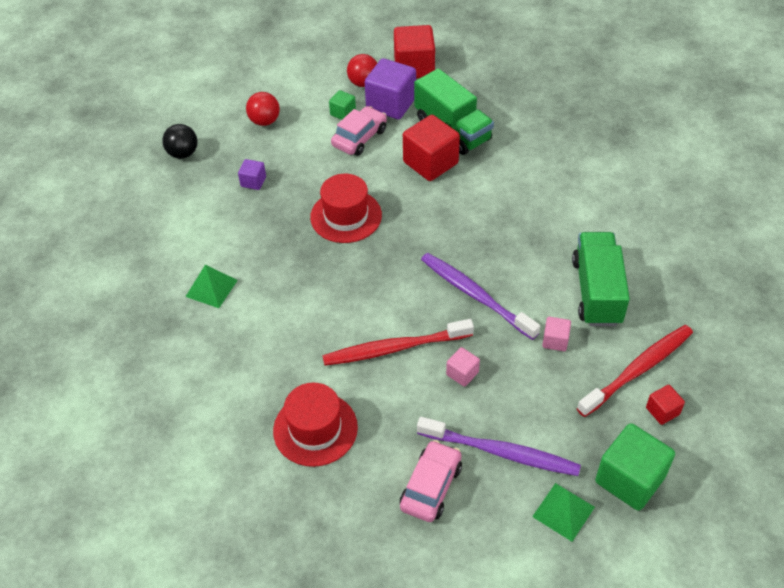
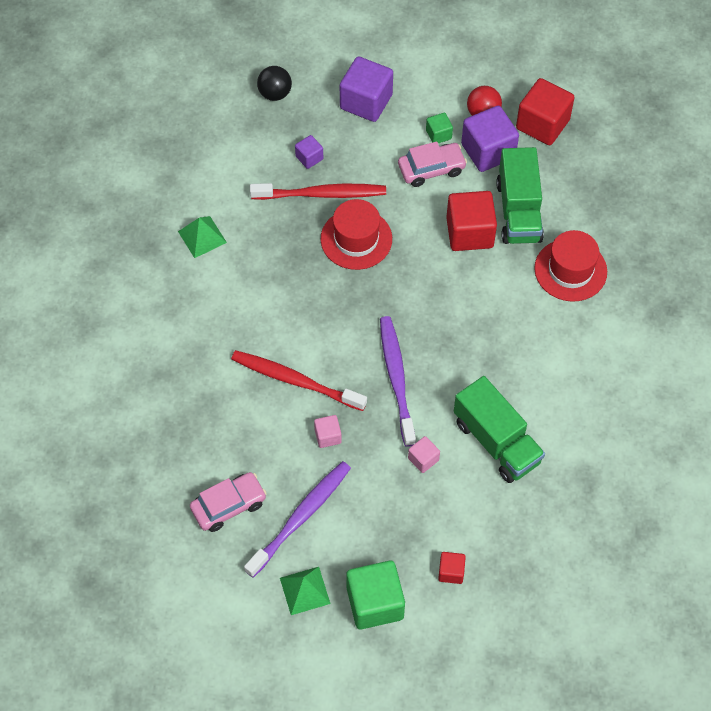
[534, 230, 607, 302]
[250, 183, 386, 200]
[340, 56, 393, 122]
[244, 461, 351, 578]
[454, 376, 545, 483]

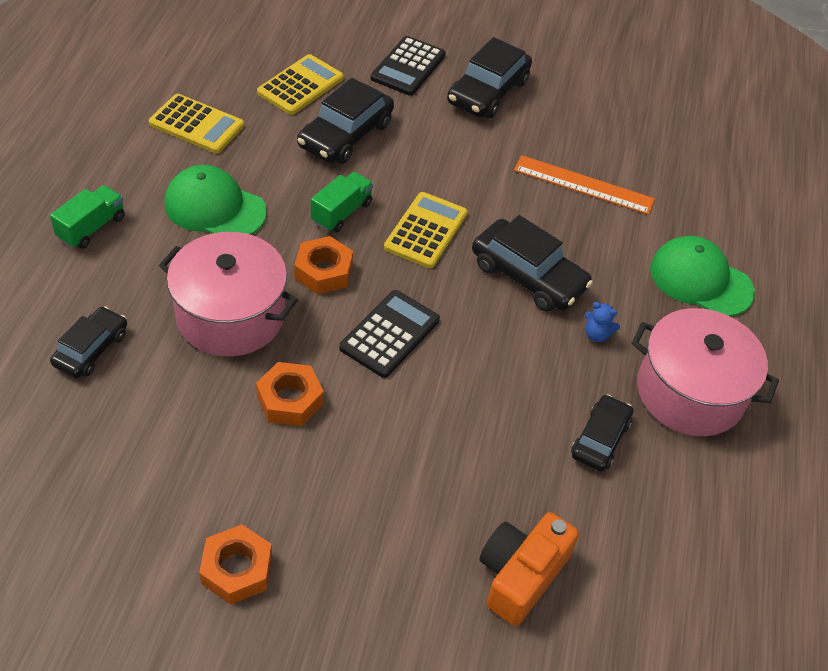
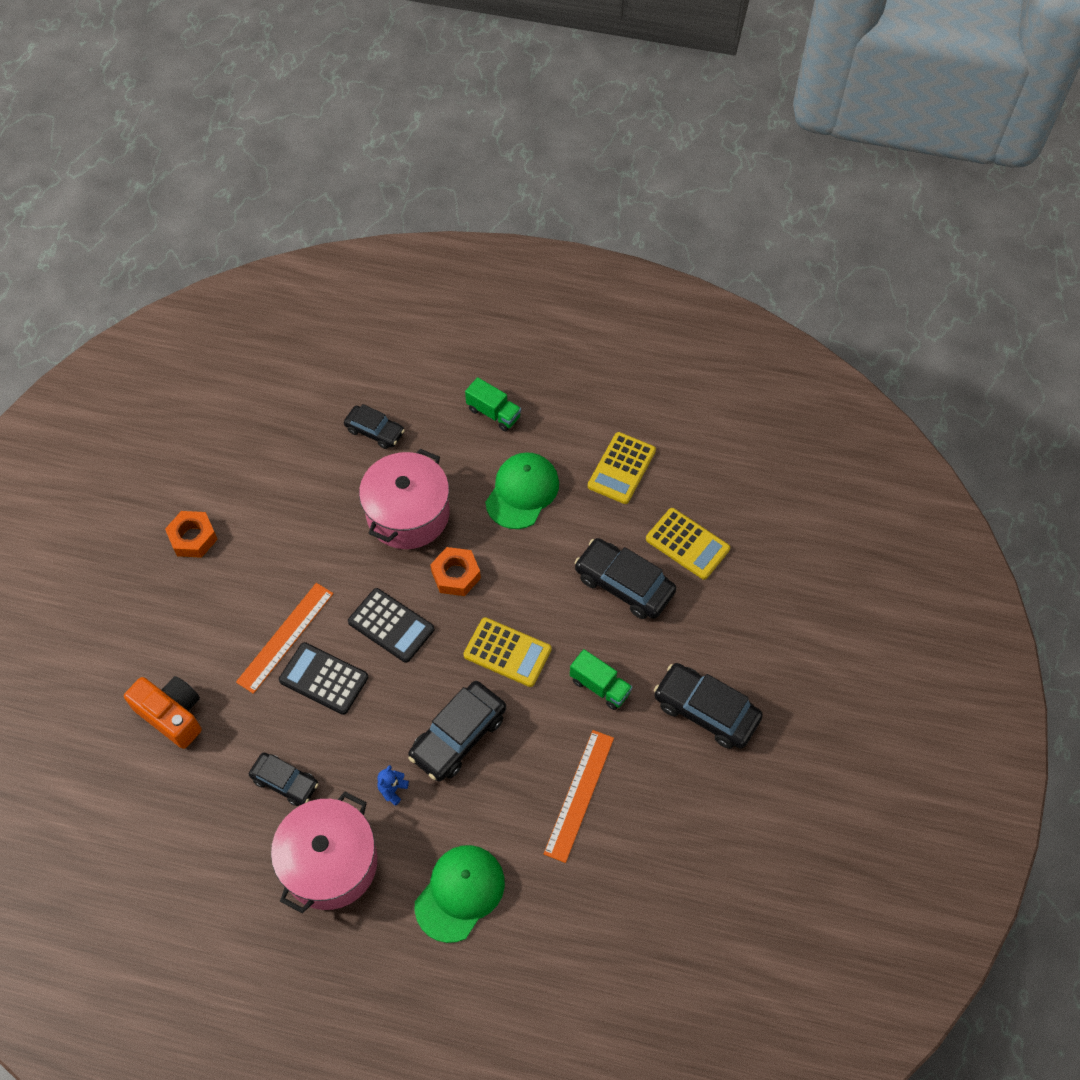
[256, 362, 324, 426] (first image)
[236, 583, 334, 694]
[570, 649, 632, 710]
[279, 642, 369, 715]

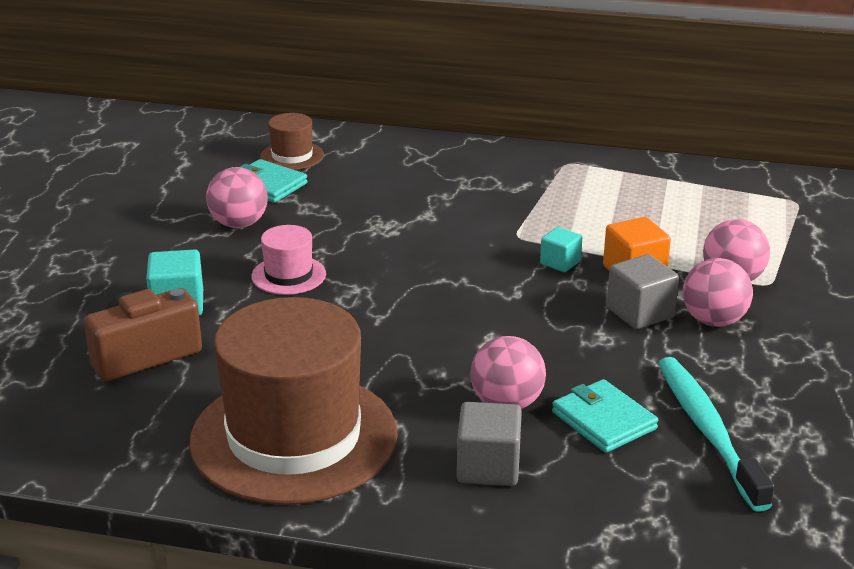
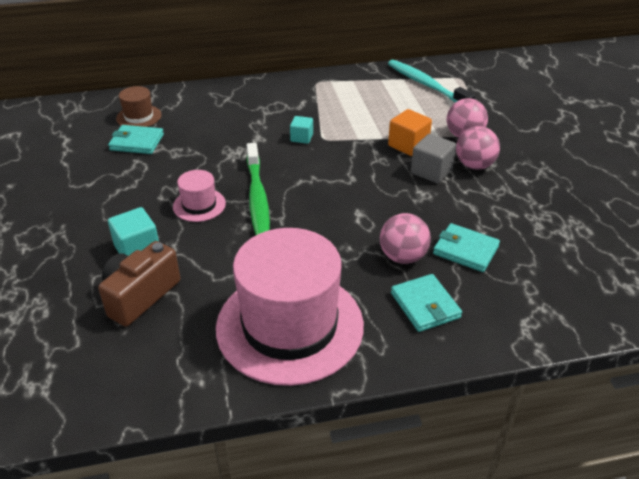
[206, 167, 268, 228] (first image)
[247, 143, 270, 235]
[290, 116, 313, 144]
[388, 60, 475, 102]
[391, 274, 462, 332]
[216, 228, 364, 386]

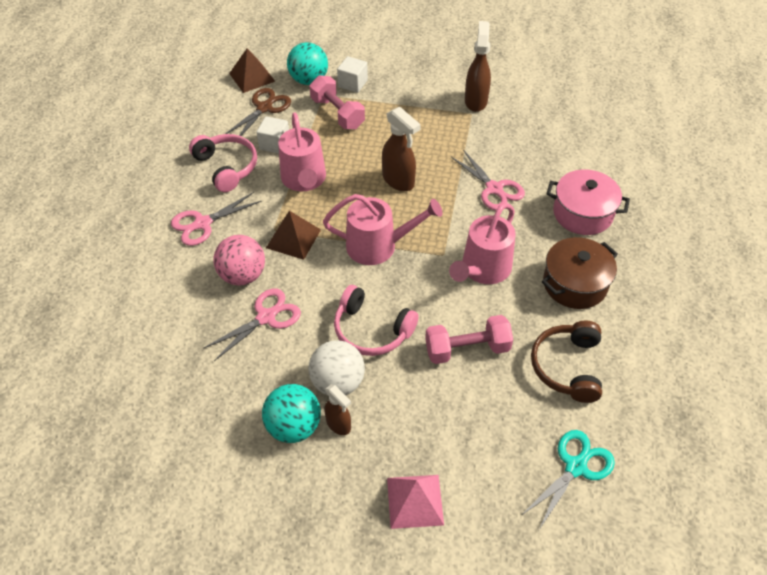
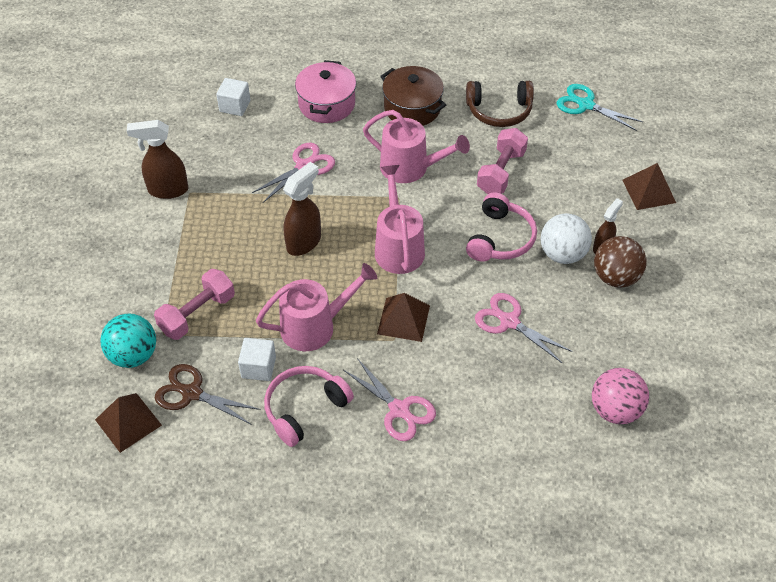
[592, 368, 649, 424]
[216, 78, 250, 116]
[594, 236, 647, 288]
[622, 163, 676, 210]
[477, 128, 528, 194]

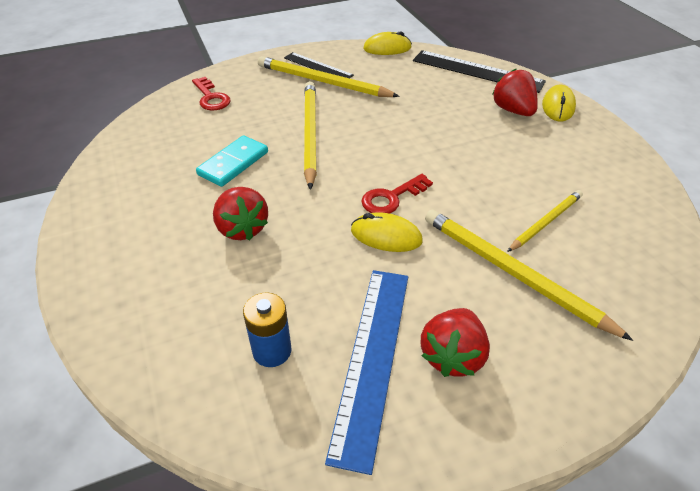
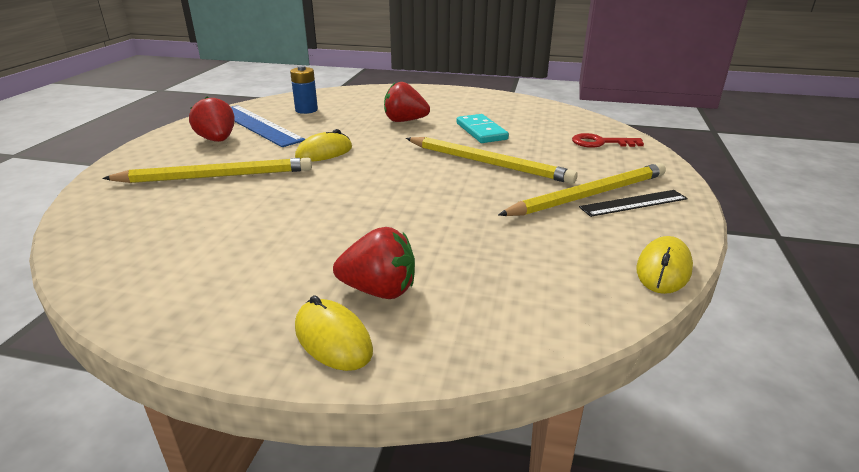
[361, 174, 433, 214] (first image)
[413, 50, 546, 93] (first image)
[507, 190, 583, 252] (first image)

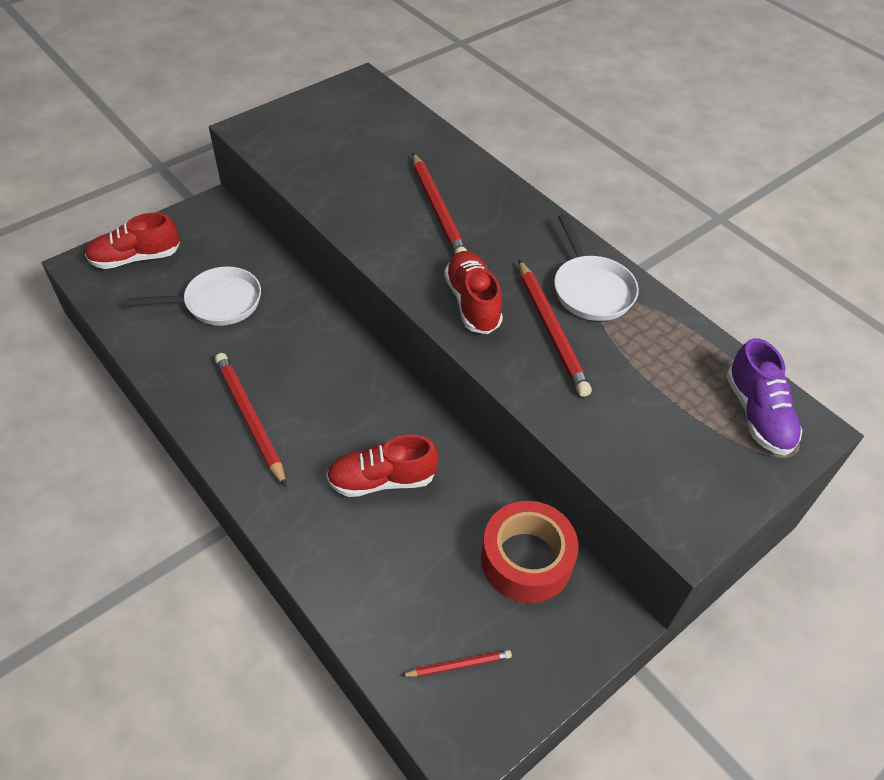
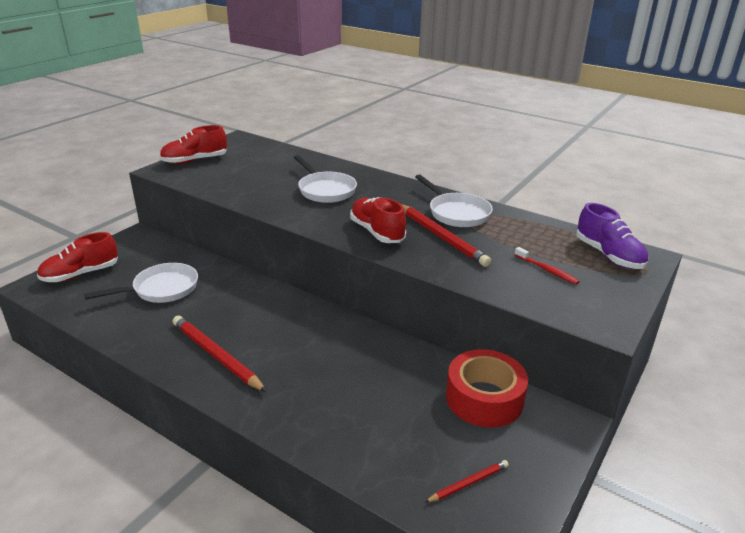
[515, 247, 580, 285]
[159, 125, 227, 164]
[294, 155, 357, 203]

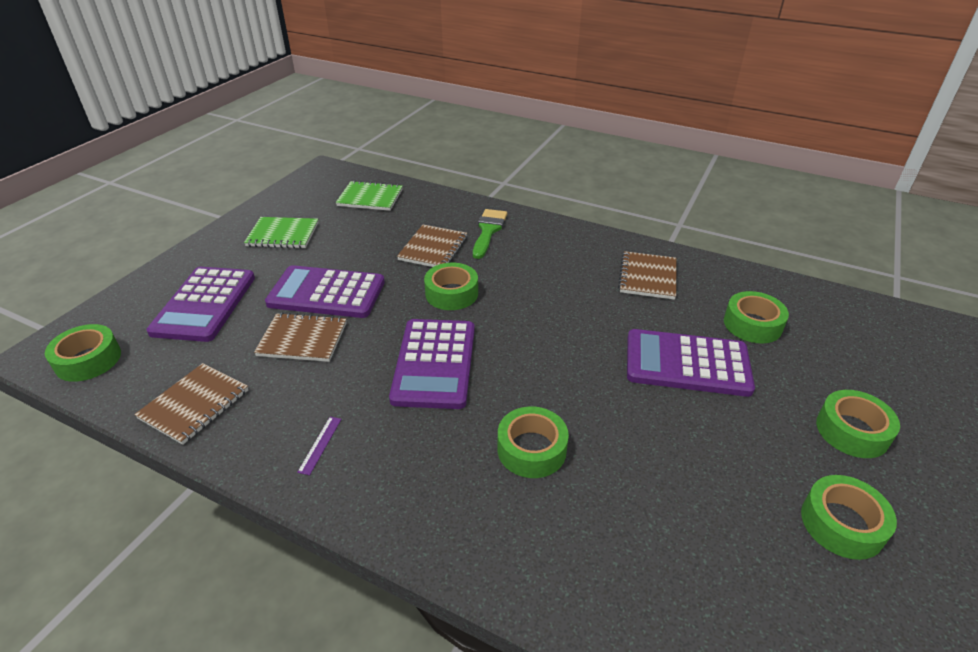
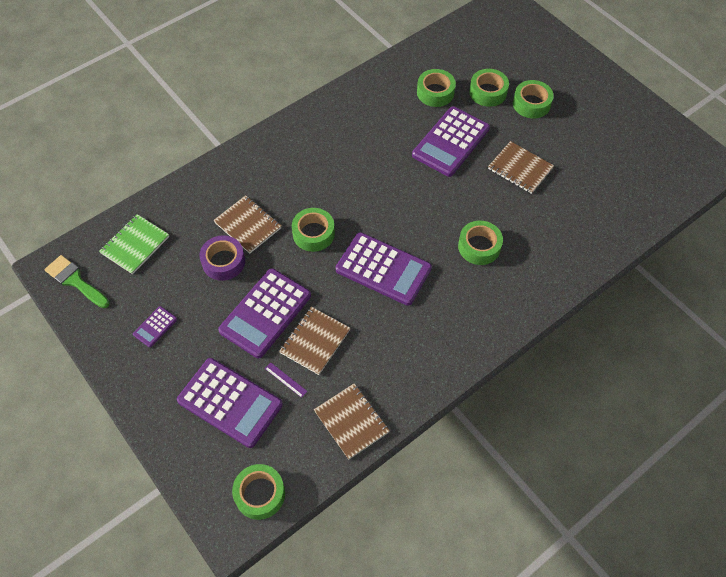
[200, 235, 245, 281]
[265, 362, 307, 398]
[45, 255, 110, 308]
[488, 141, 554, 194]
[469, 69, 509, 107]
[133, 306, 177, 348]

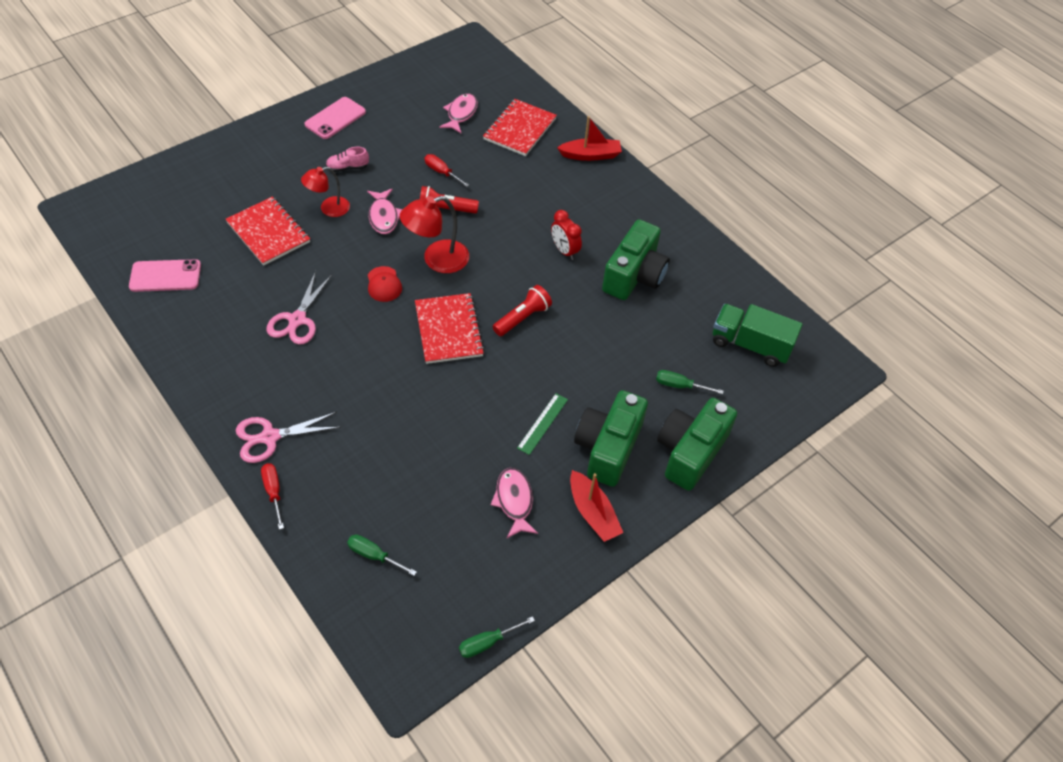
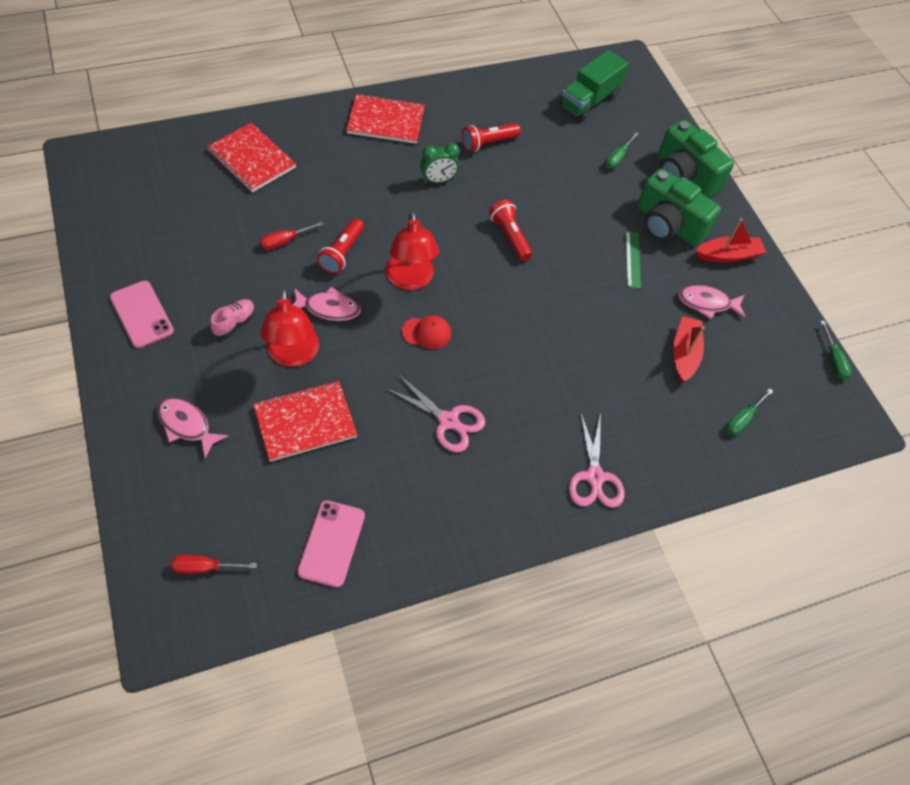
[171, 555, 257, 574]
[346, 94, 425, 144]
[157, 398, 229, 458]
[673, 316, 705, 382]
[462, 123, 521, 152]
[420, 143, 459, 183]
[210, 299, 255, 337]
[626, 231, 641, 289]
[260, 288, 319, 367]

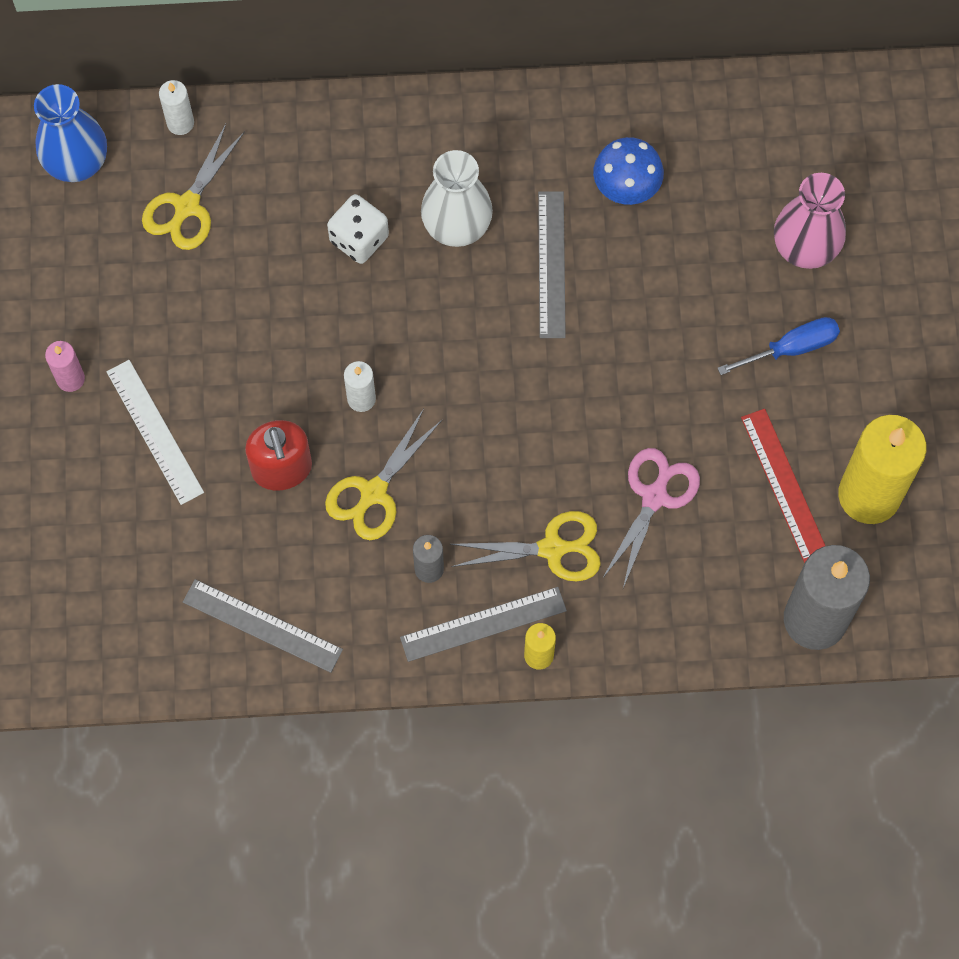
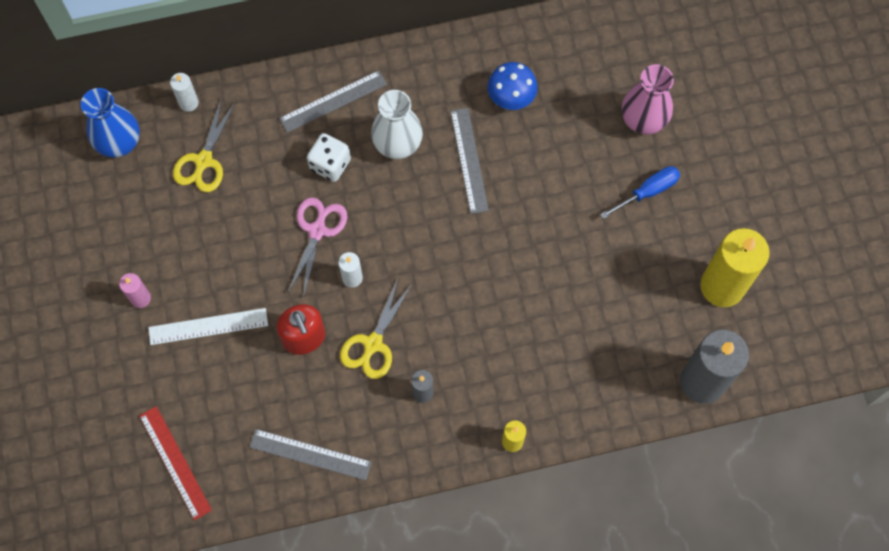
[450, 511, 601, 581] (first image)
[279, 70, 387, 133]
[288, 197, 348, 298]
[139, 406, 212, 520]
[148, 308, 268, 345]

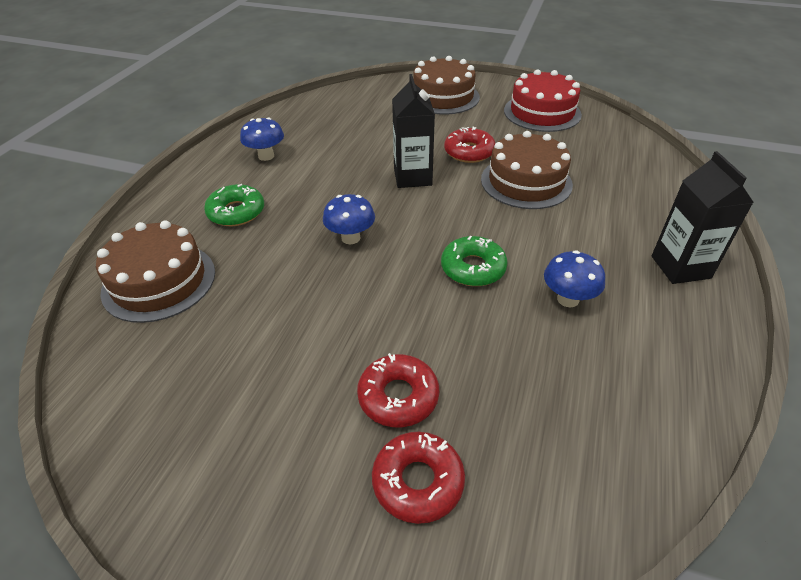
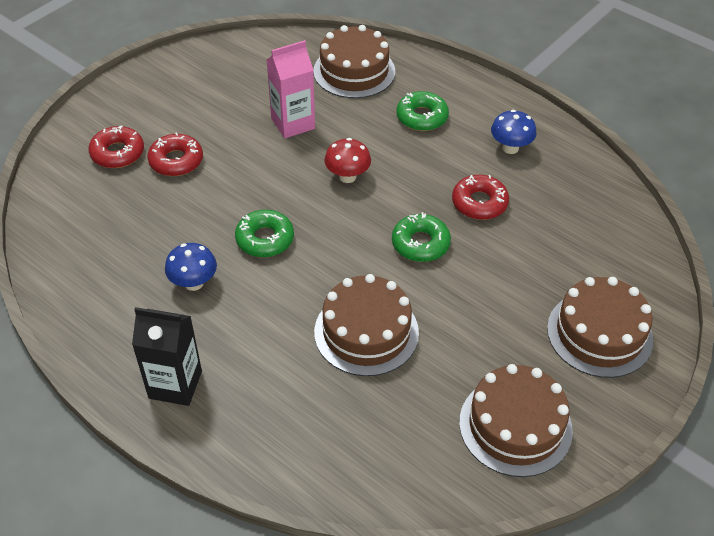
[267, 40, 315, 138]
[452, 175, 509, 220]
[392, 212, 451, 262]
[324, 138, 371, 183]
[459, 364, 573, 477]

